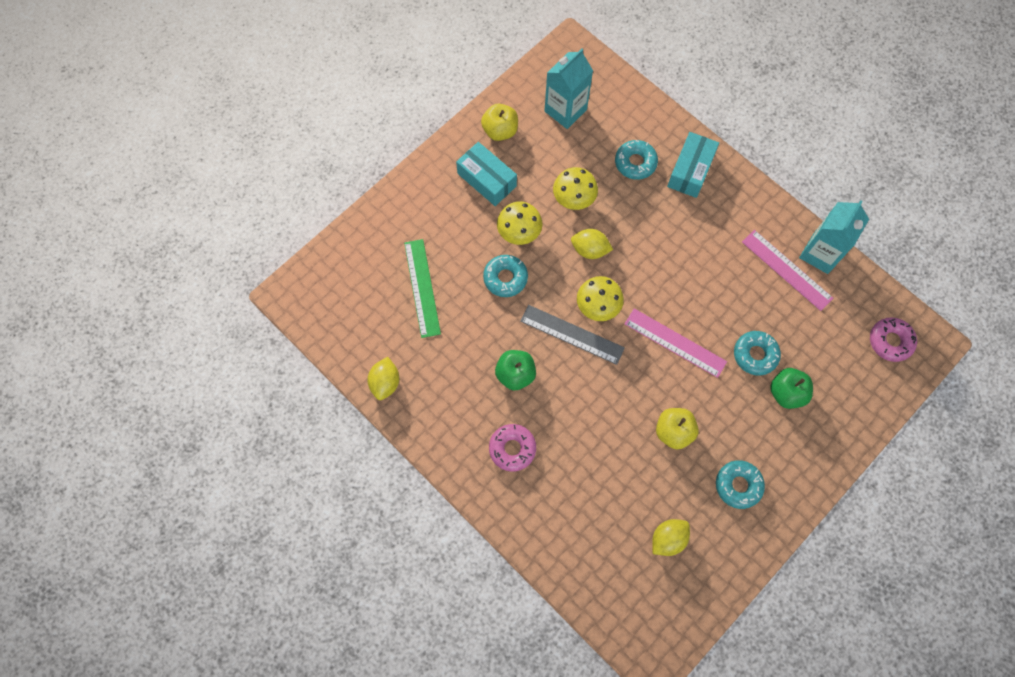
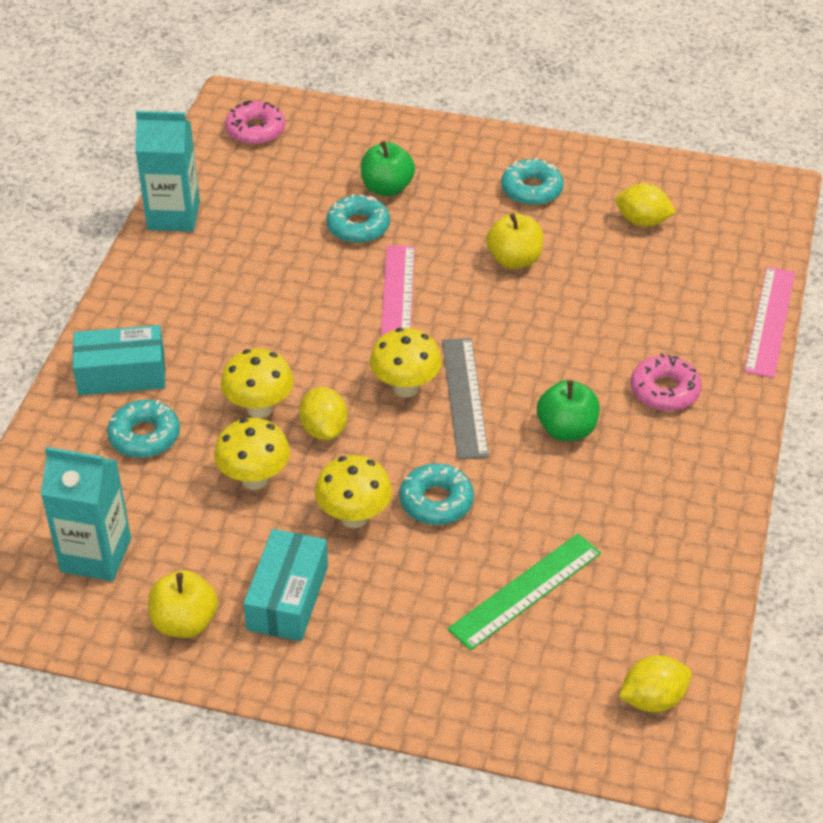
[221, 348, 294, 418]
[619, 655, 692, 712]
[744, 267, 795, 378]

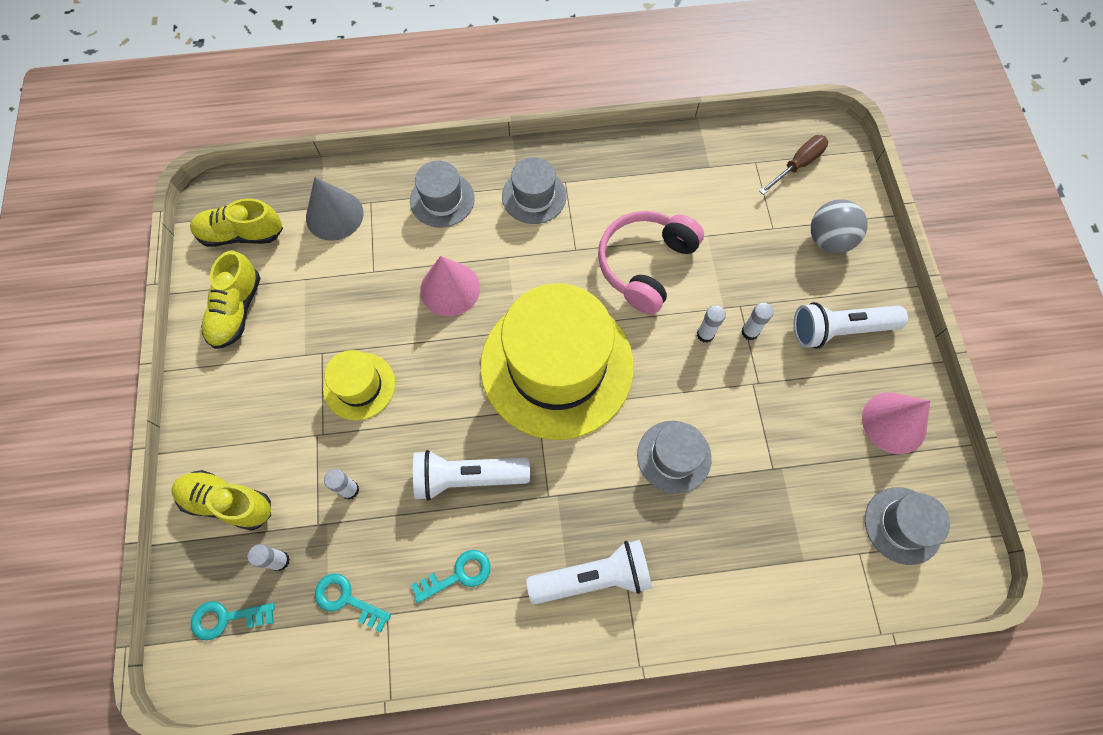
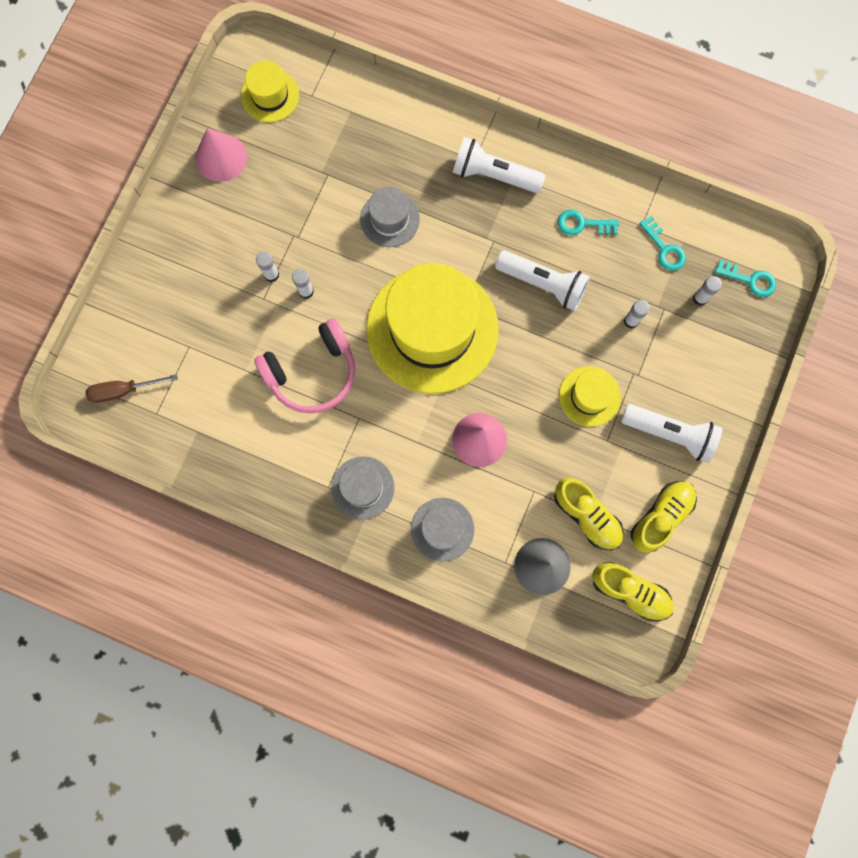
[811, 199, 868, 253] (first image)
[554, 478, 624, 550]
[621, 404, 723, 463]
[241, 61, 299, 122]

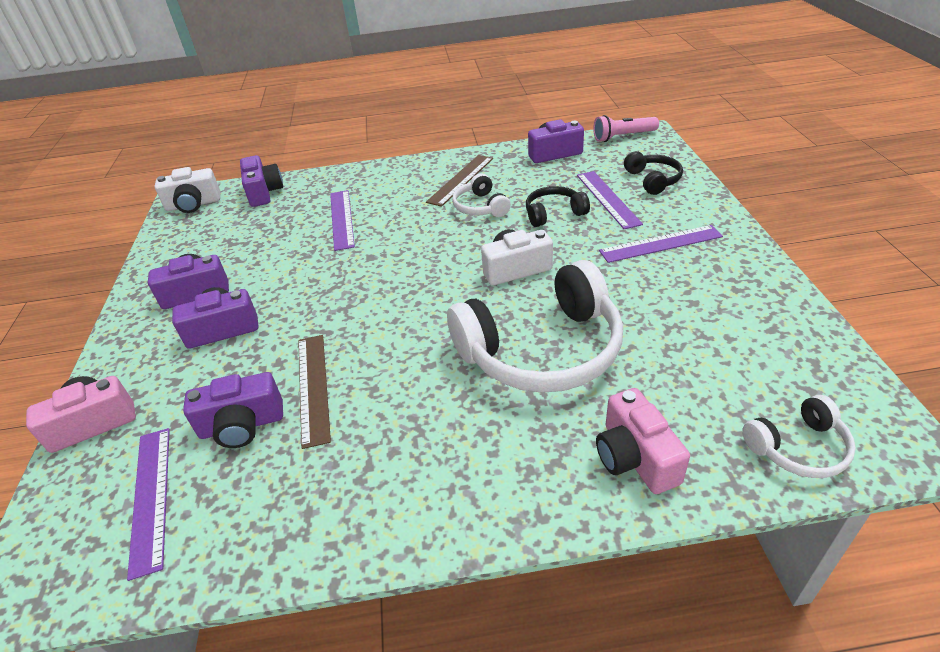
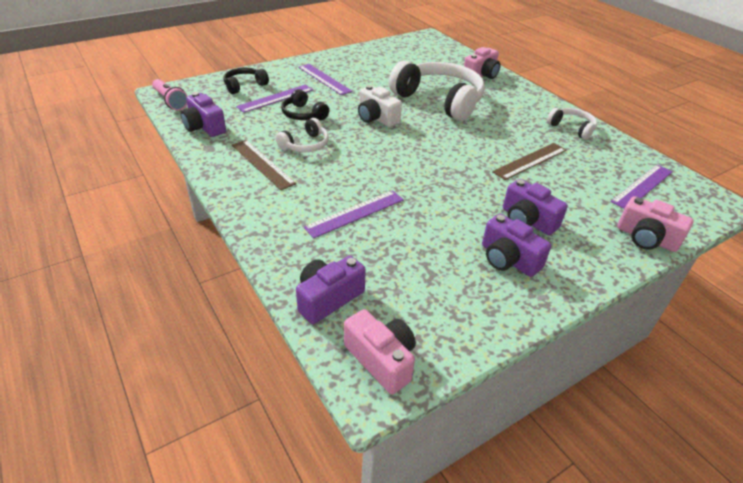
[183, 372, 283, 448] (first image)
[547, 108, 597, 140]
[344, 309, 416, 394]
[232, 140, 296, 190]

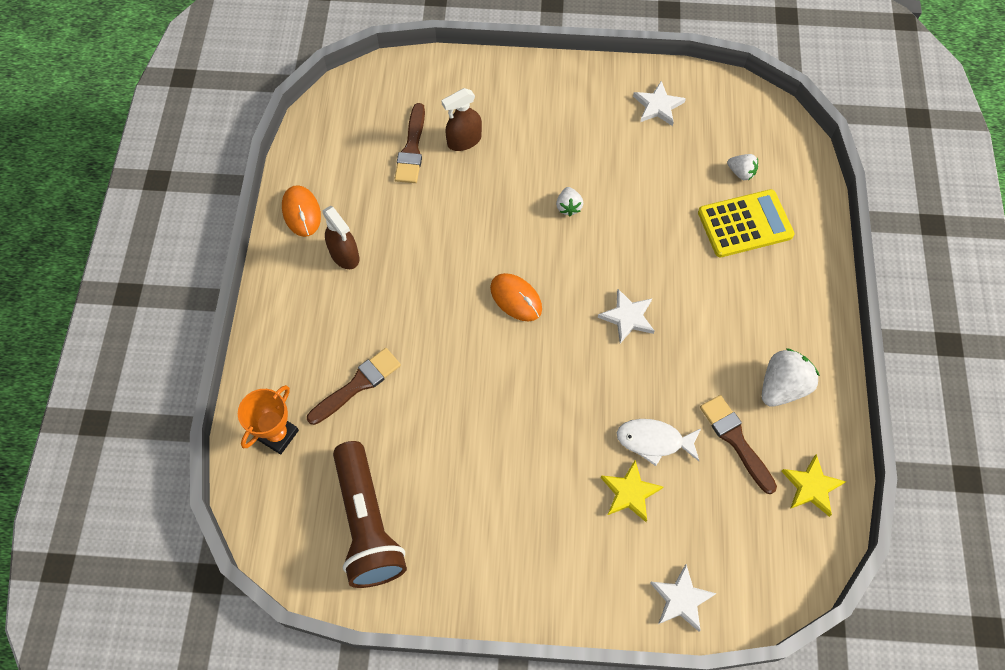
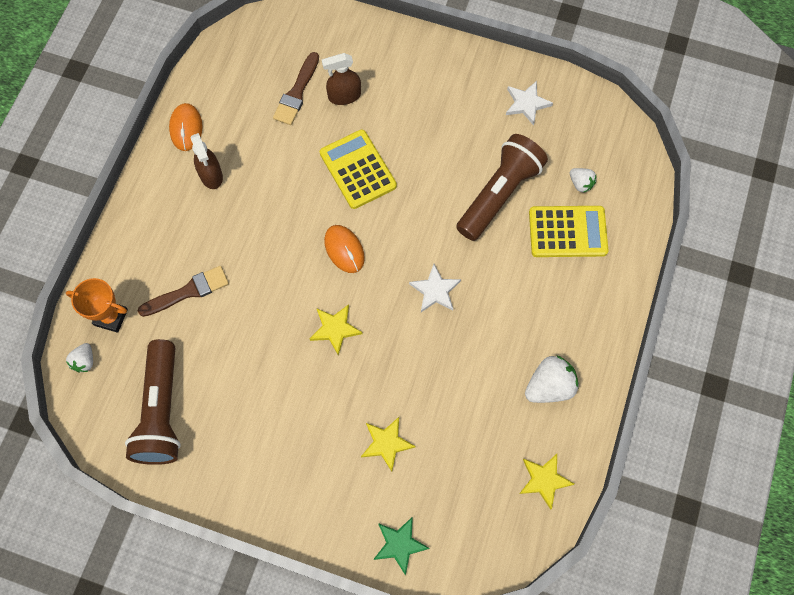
[617, 419, 701, 466] (first image)
[700, 395, 777, 494] (first image)
[310, 304, 362, 355]
[320, 129, 397, 209]
[456, 134, 548, 241]
[66, 343, 93, 373]
[373, 517, 430, 576]
[66, 278, 128, 333]

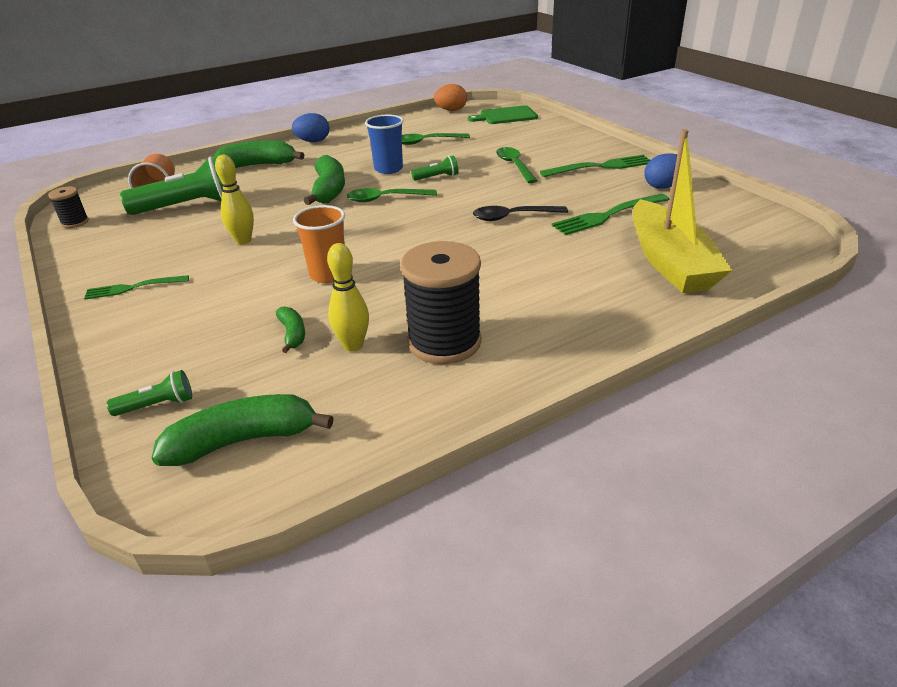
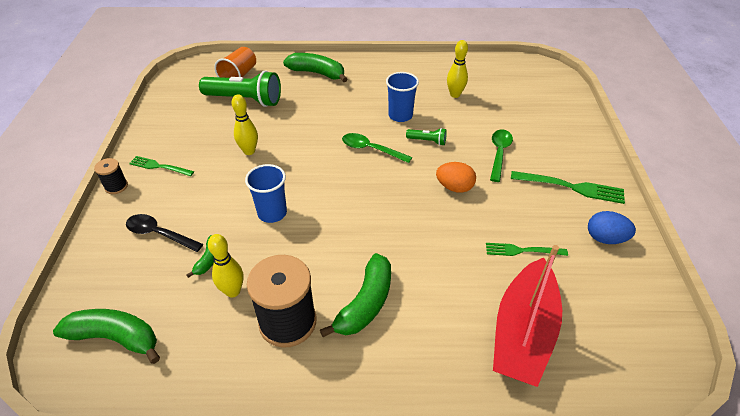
[107, 370, 192, 416] (first image)
[292, 113, 329, 142] (first image)
[468, 105, 538, 124] (first image)
[94, 158, 128, 194]
[320, 253, 391, 337]
[436, 162, 476, 193]
[126, 214, 203, 252]
[447, 40, 468, 98]
[245, 164, 287, 223]
[493, 245, 562, 387]
[486, 243, 568, 256]

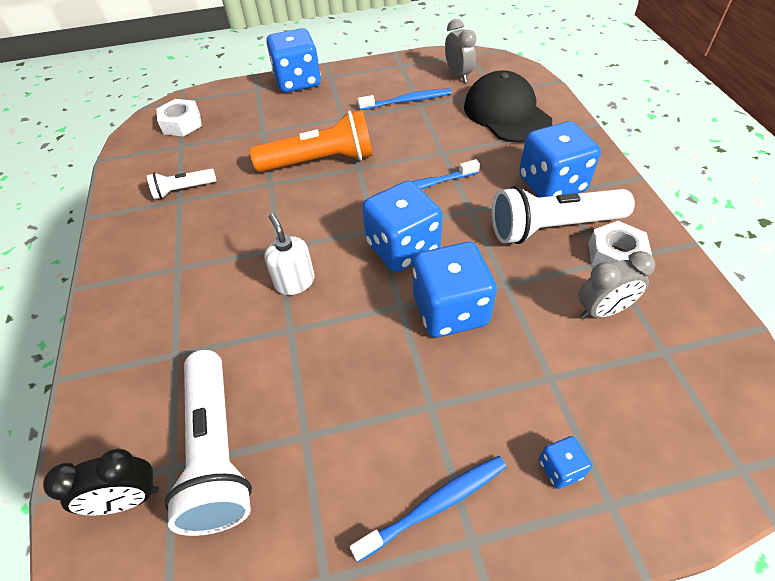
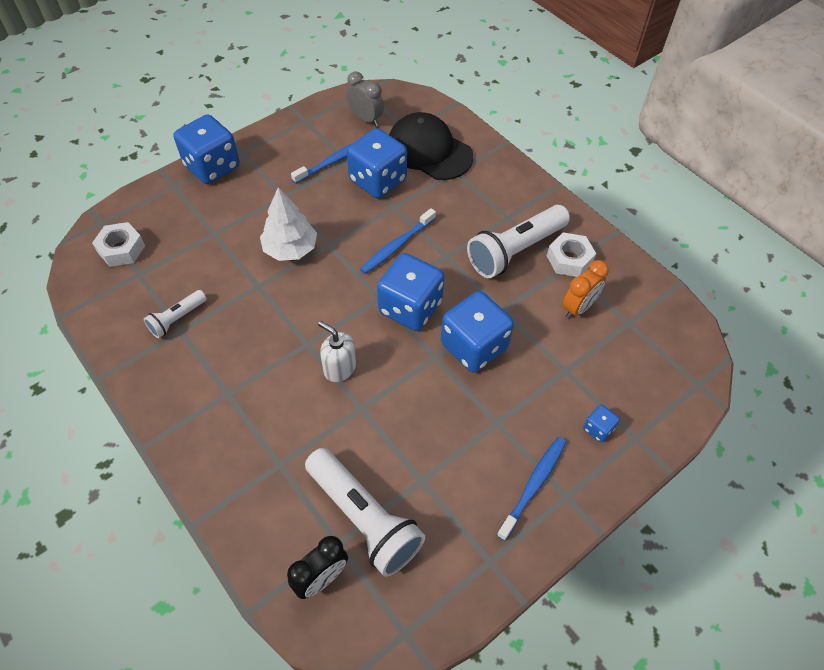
[347, 128, 407, 199]
[260, 187, 317, 261]
[562, 260, 609, 319]

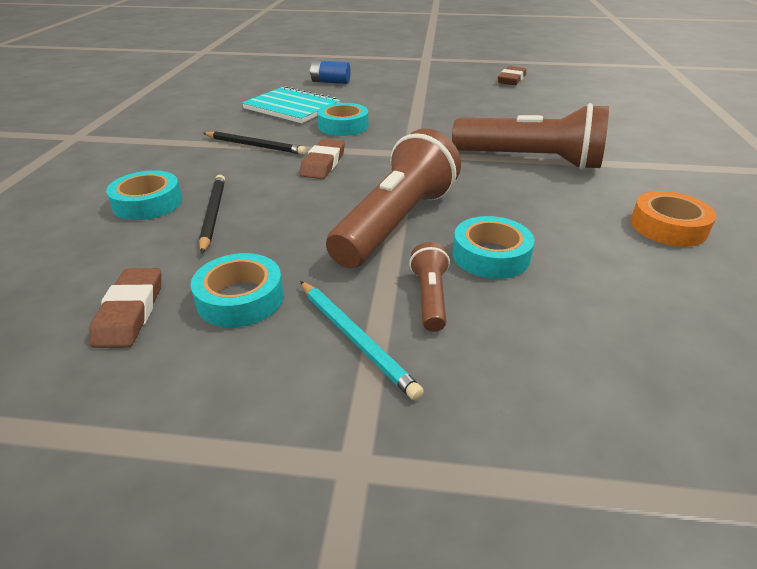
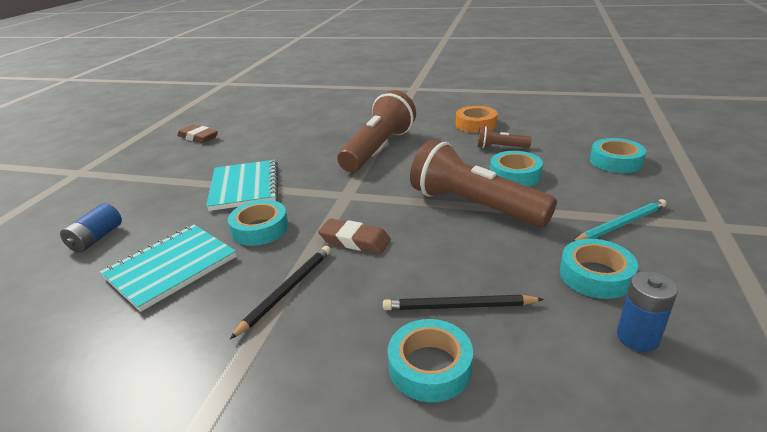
[206, 160, 278, 211]
[590, 138, 646, 173]
[477, 126, 531, 148]
[617, 271, 678, 352]

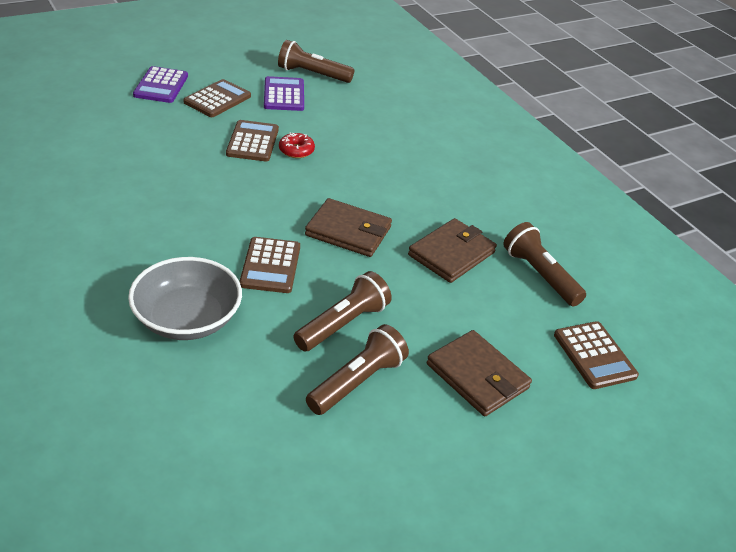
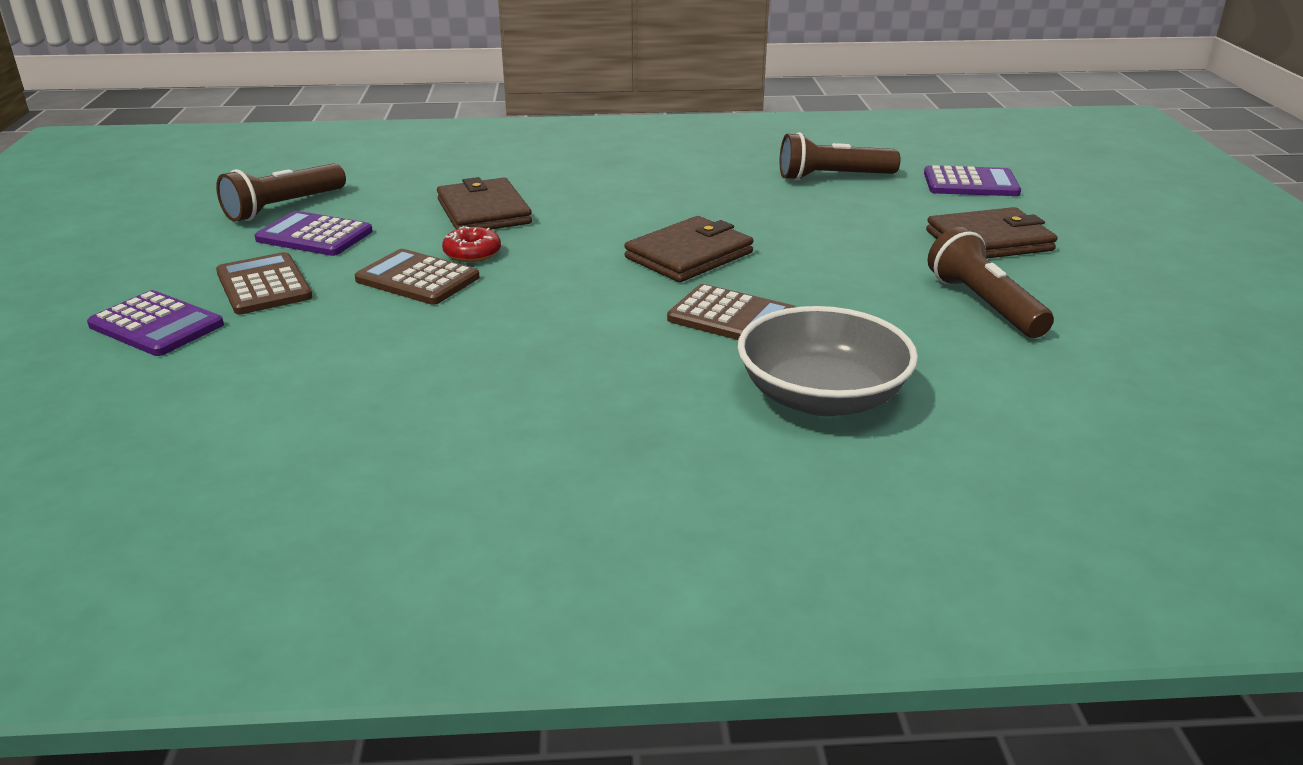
[293, 271, 392, 352] (first image)
[437, 177, 532, 230]
[924, 165, 1021, 196]

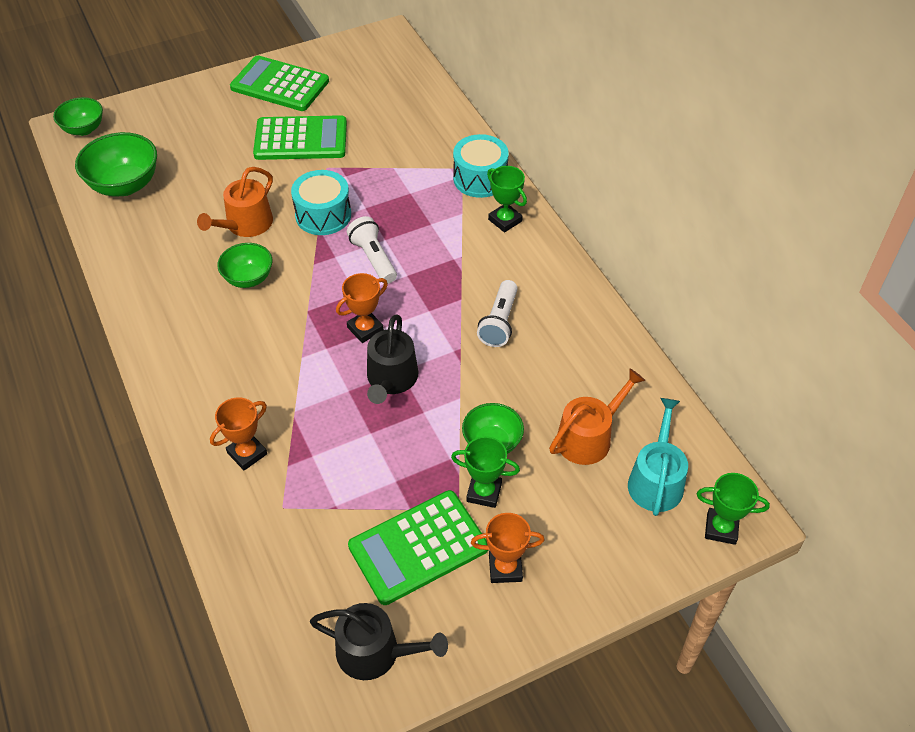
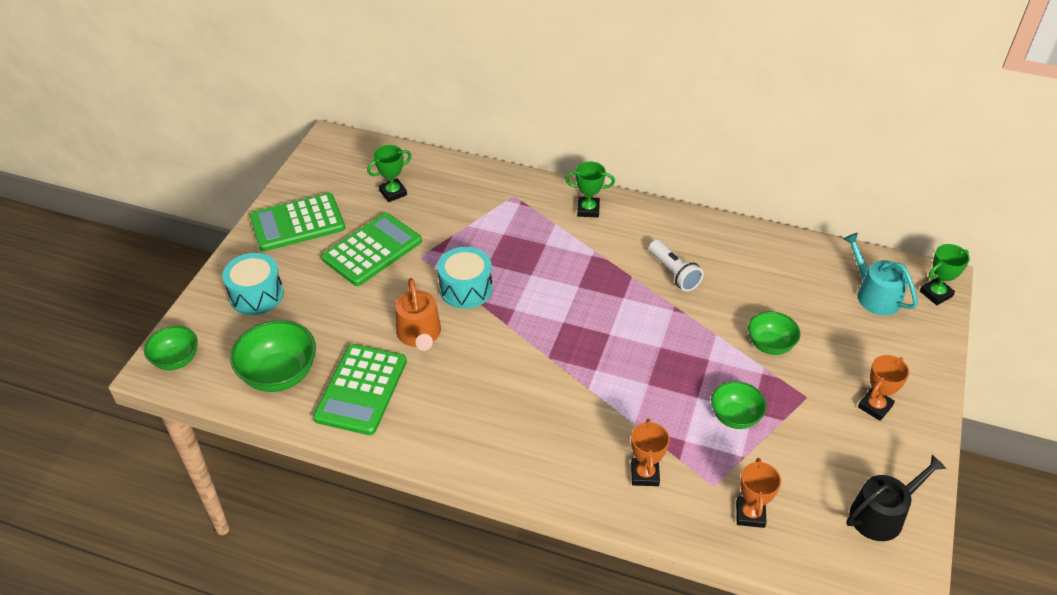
[347, 216, 397, 284] (first image)
[367, 314, 418, 404] (first image)
[549, 369, 645, 465] (first image)
[711, 381, 767, 429]
[736, 458, 781, 528]
[313, 344, 407, 435]
[367, 145, 411, 202]
[222, 253, 284, 315]

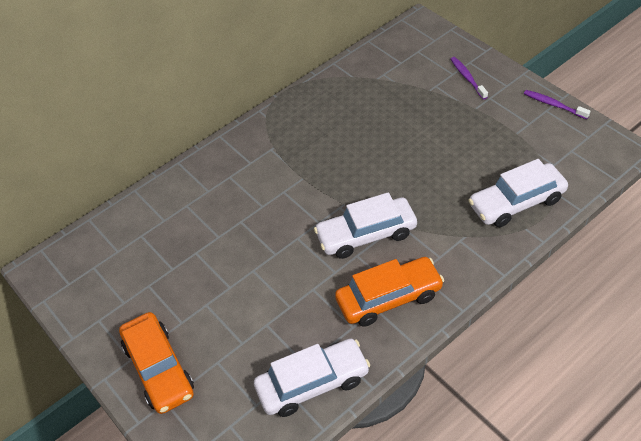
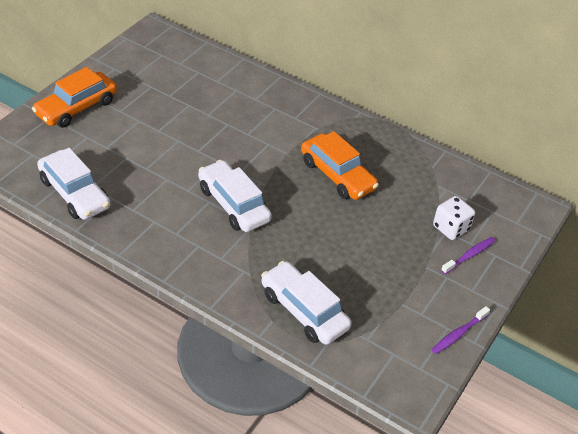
[433, 196, 475, 240]
[301, 131, 379, 200]
[431, 306, 490, 354]

